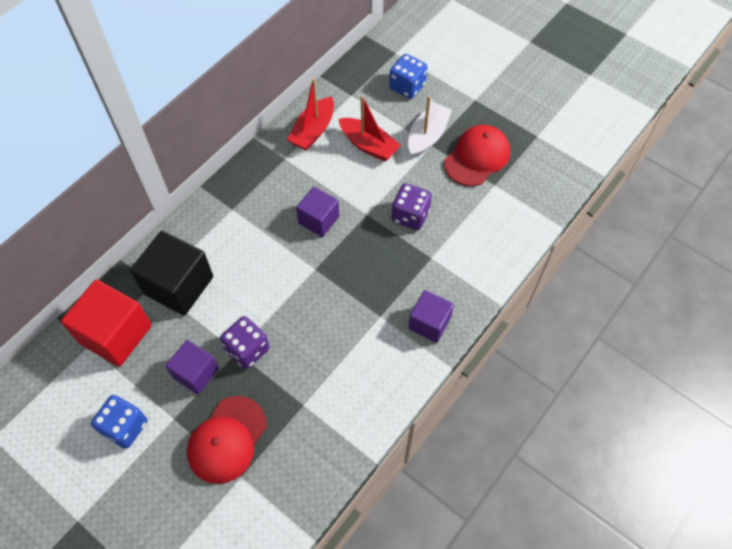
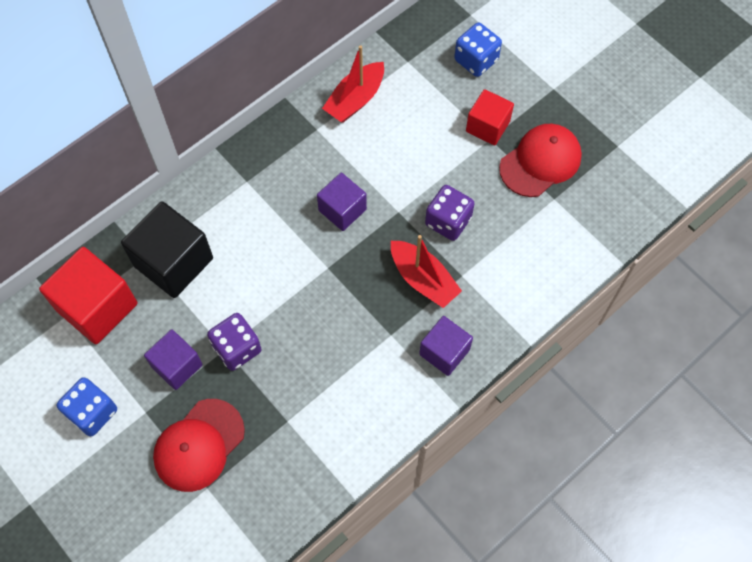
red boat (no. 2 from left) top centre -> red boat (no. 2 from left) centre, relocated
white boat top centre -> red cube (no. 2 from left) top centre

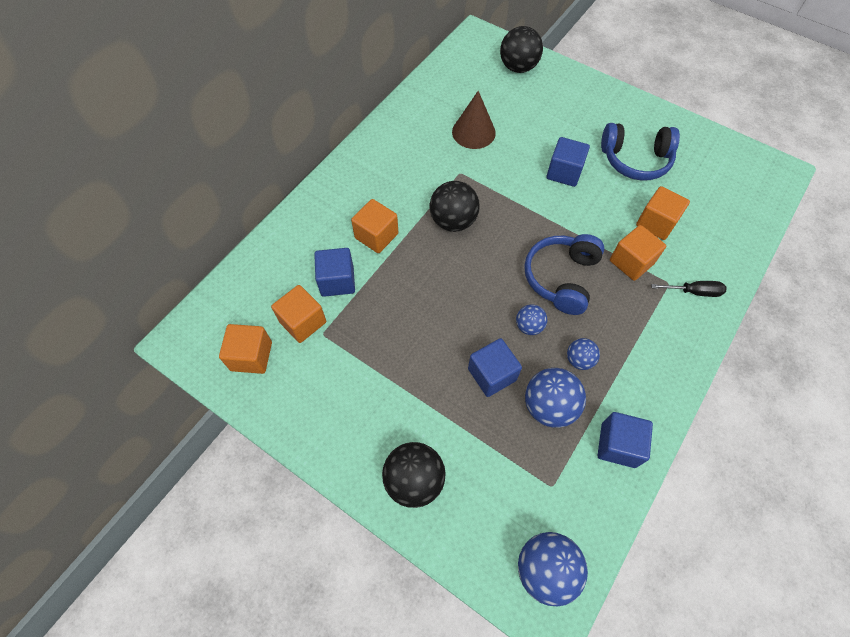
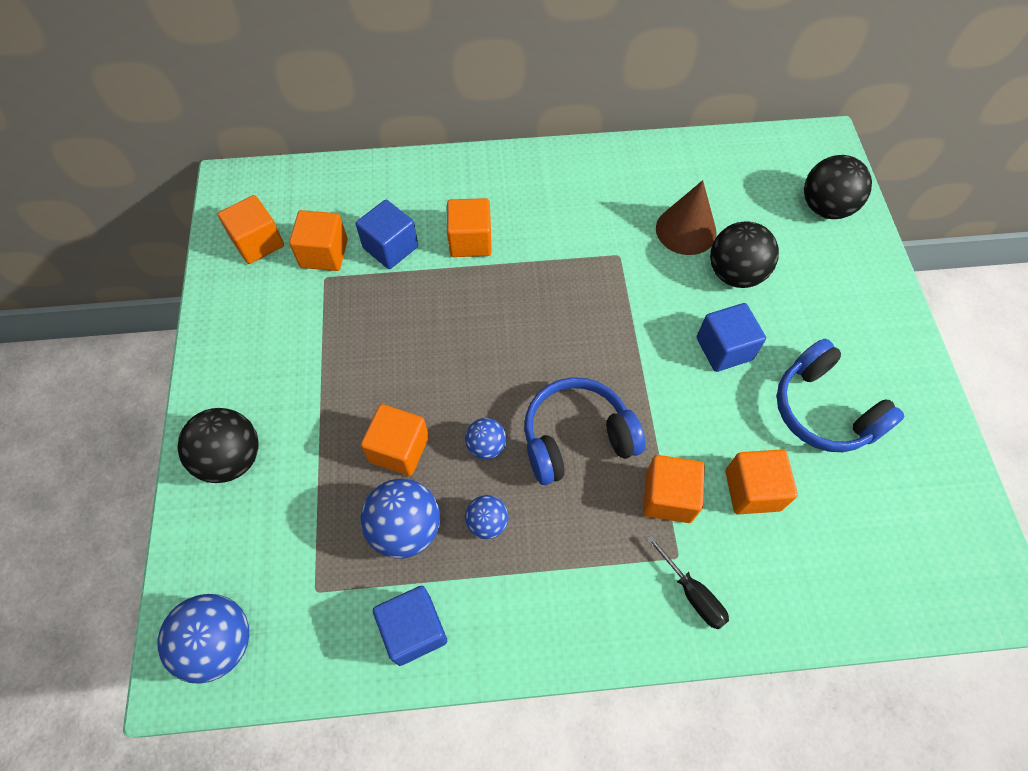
blue cube (no. 2 from left) centre -> orange cube (no. 3 from left) centre
black ball (no. 2 from left) top centre -> black ball (no. 2 from left) top right, relocated

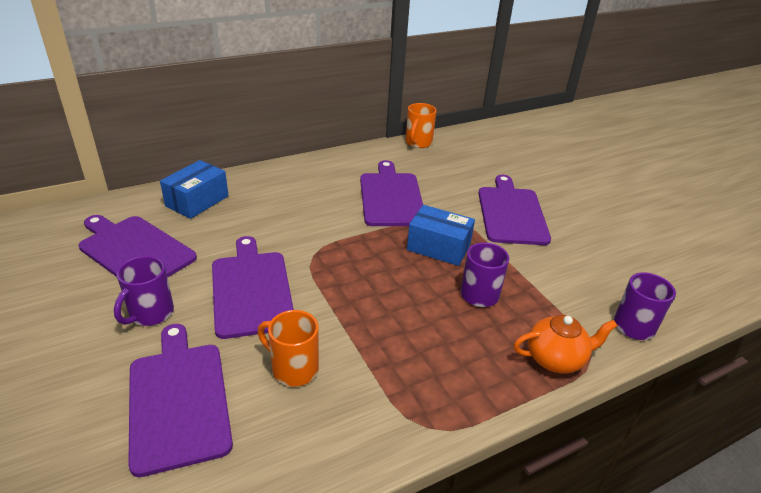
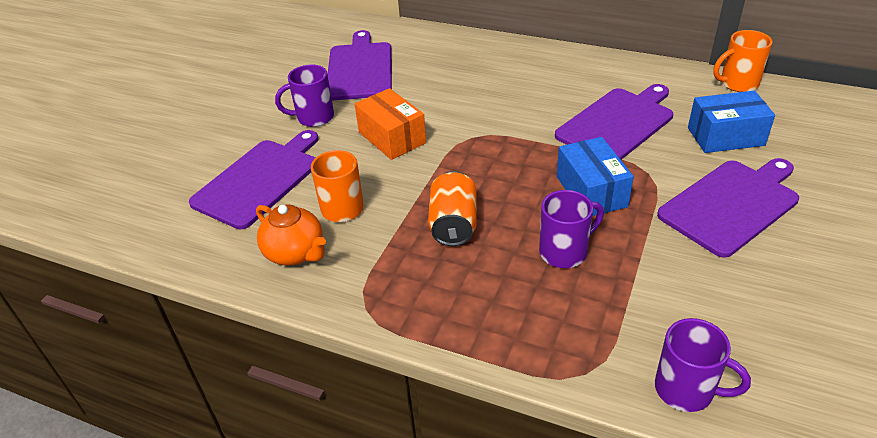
orange teapot bottom right -> orange teapot middle left, relocated
purple cutting board (no. 3 from left) middle left -> orange box top centre
none -> orange can centre
blue box (no. 1 from left in the first image) middle left -> blue box (no. 2 from left) top right, relocated

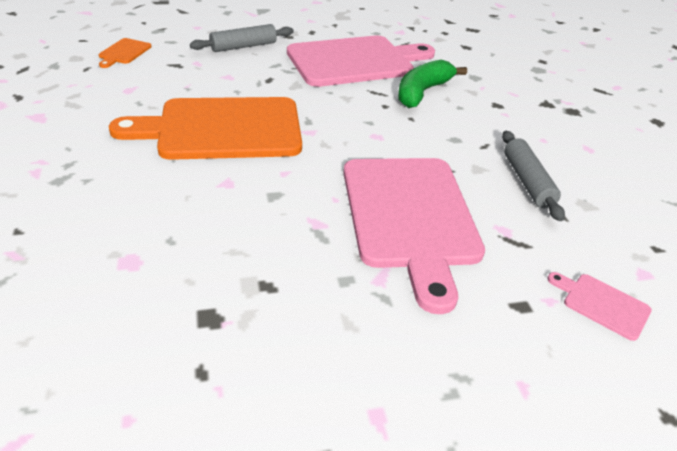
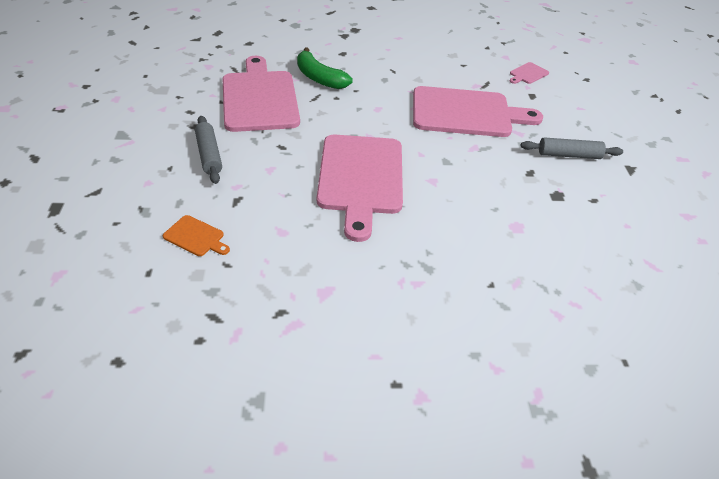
orange cutting board (no. 2 from left) top left -> pink cutting board (no. 2 from left) centre
grey rolling pin (no. 2 from left) middle right -> grey rolling pin (no. 2 from left) top right, relocated

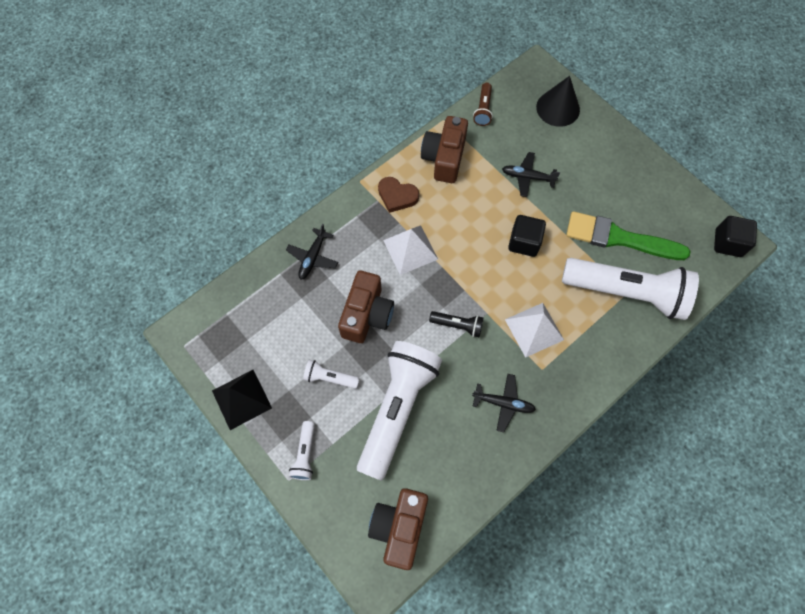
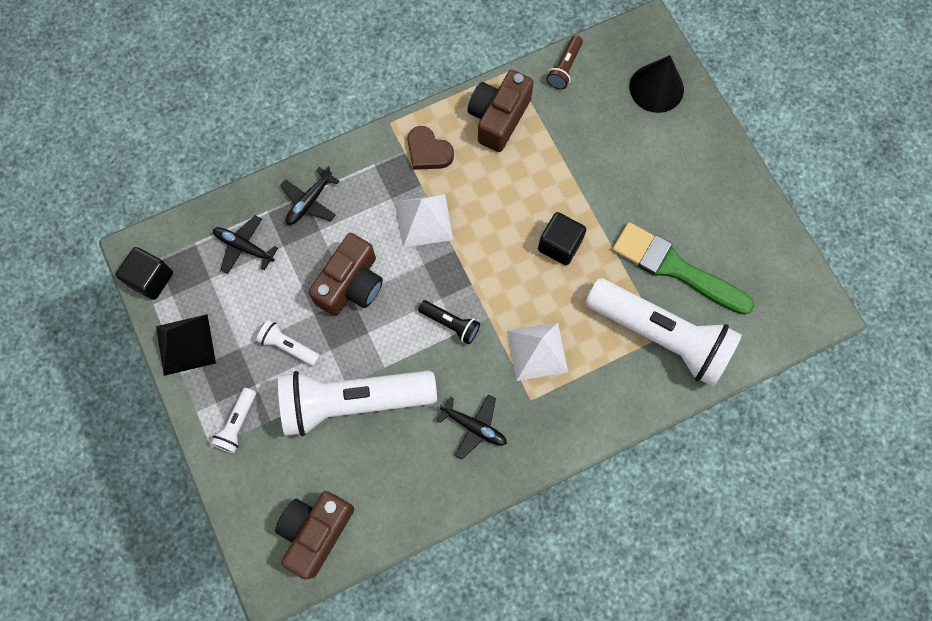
black cube (no. 2 from left in the first image) middle right -> black cube (no. 1 from left) middle left, relocated
black plane (no. 3 from left in the first image) top centre -> black plane (no. 1 from left) middle left, relocated
white flashlight (no. 3 from left) bottom centre -> white flashlight (no. 3 from left) centre, 135 degrees counterclockwise

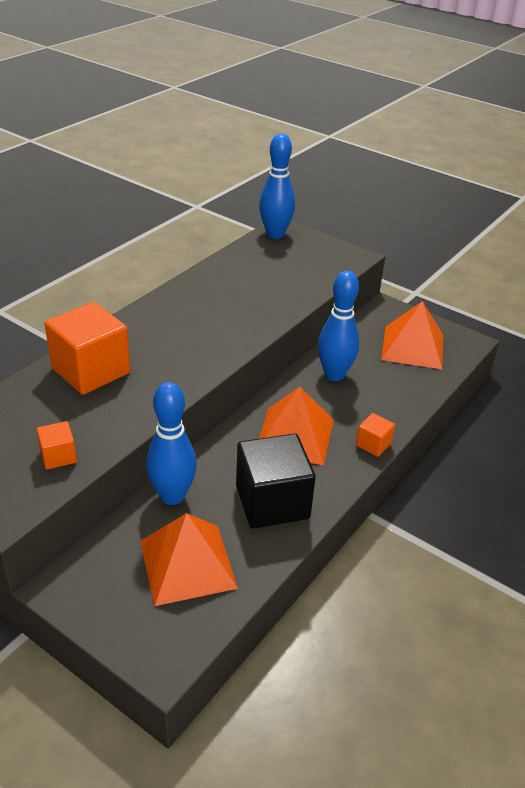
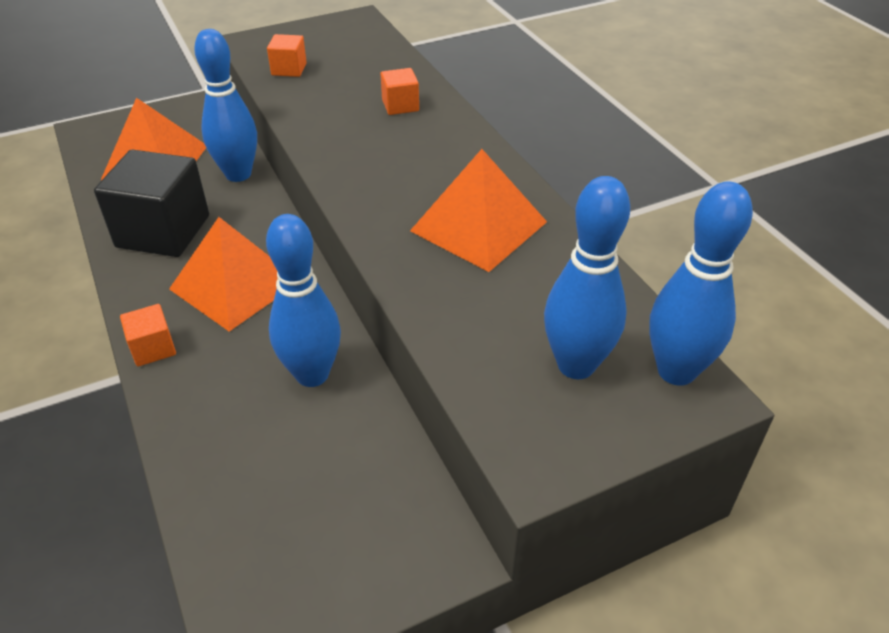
orange cube (no. 2 from left in the first image) middle left -> orange cube (no. 3 from left) top centre, x0.47
orange pyramid (no. 3 from left) middle right -> orange pyramid (no. 3 from left) top centre, relocated
none -> blue bowling pin (no. 3 from left) centre

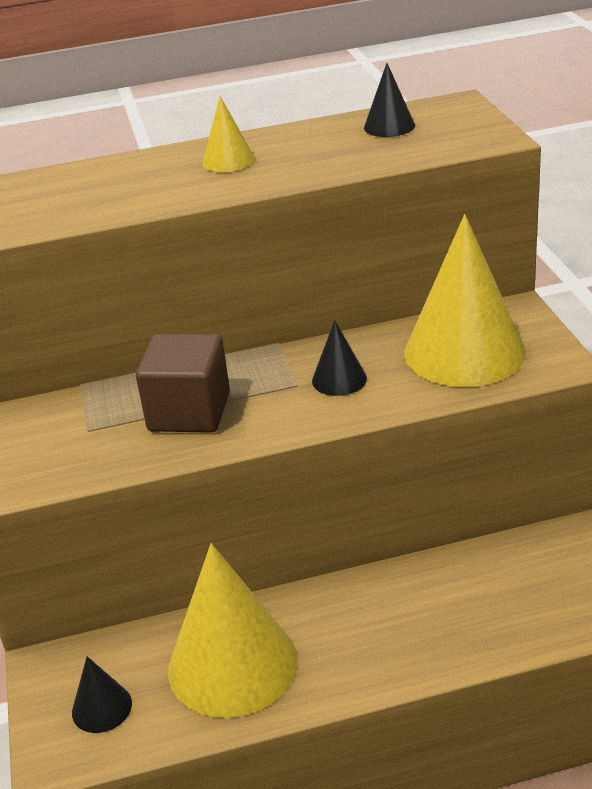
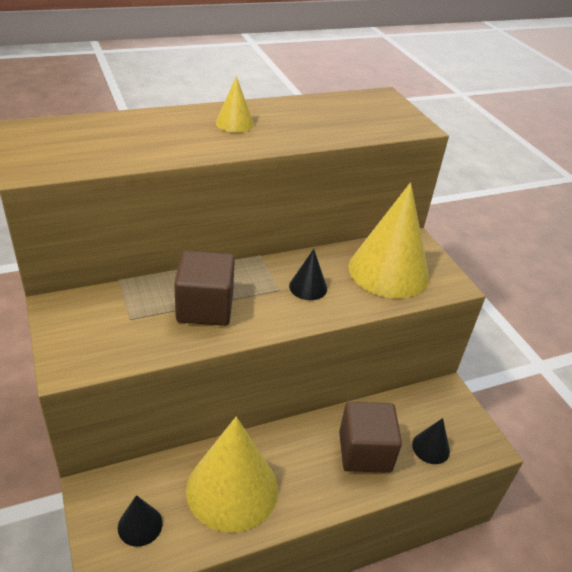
none -> brown cube (no. 2 from left) bottom centre
black cone (no. 3 from left) top centre -> black cone (no. 3 from left) bottom right, relocated

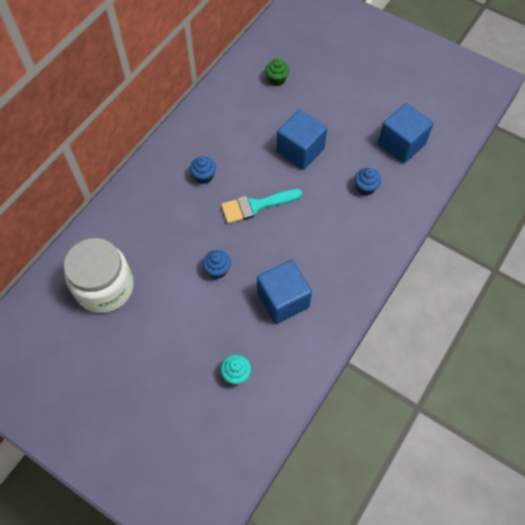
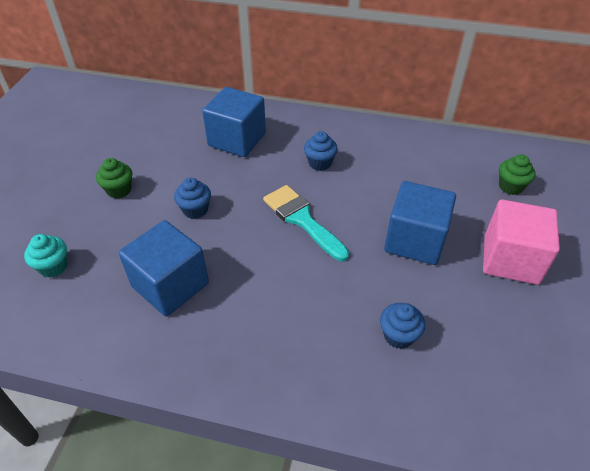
none -> green cupcake (no. 1 from left) middle left
blue cube (no. 3 from left in the first image) top right -> blue cube (no. 2 from left) top centre, relocated
none -> pink cube middle right
white jar middle left -> none

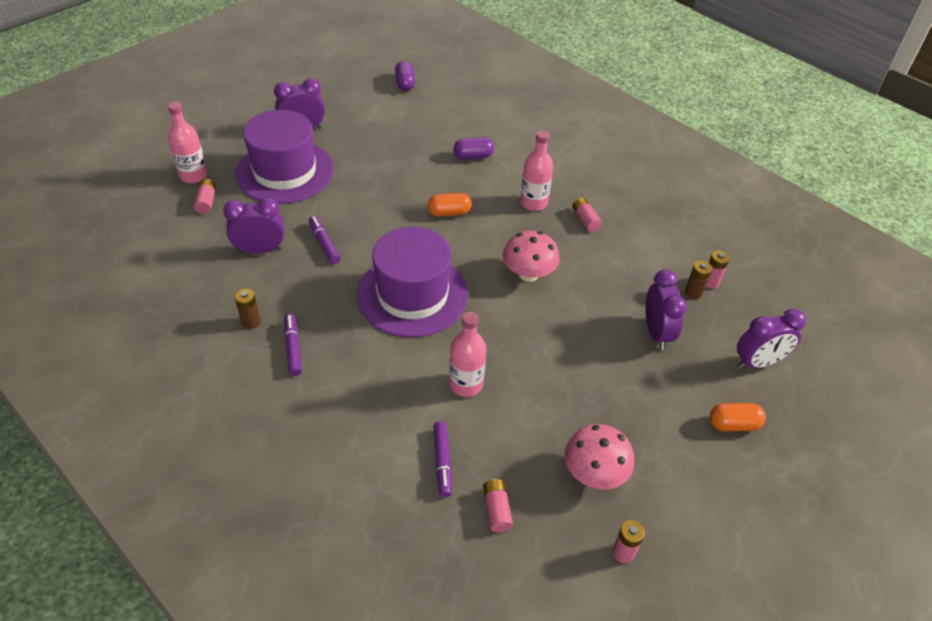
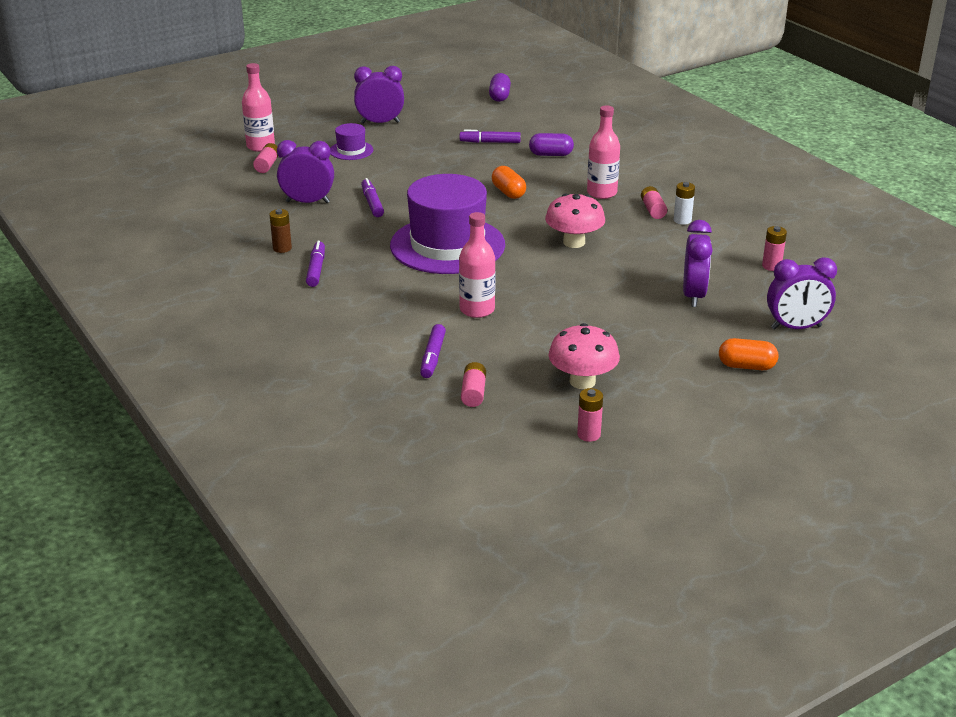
purple hat (no. 1 from left) top left -> purple hat (no. 1 from left) top centre, x0.44
none -> purple marker (no. 4 from left) top centre
orange capsule (no. 1 from left) top centre, 60 degrees clockwise
none -> white battery top right
brown battery (no. 2 from left) middle right -> none

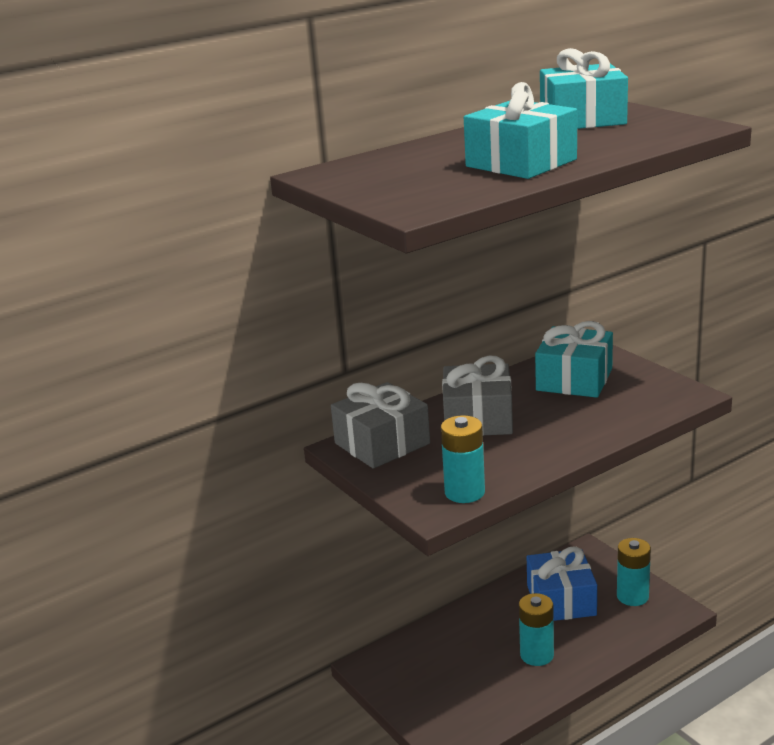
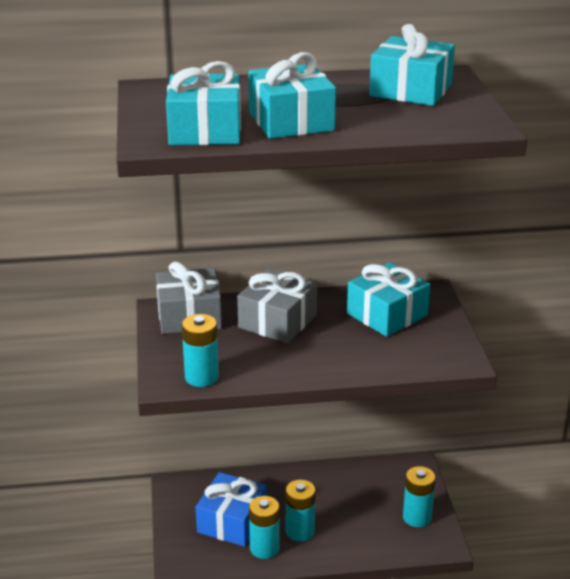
none -> turquoise gift (no. 1 from left) top centre
blue gift bottom right -> blue gift bottom centre, relocated
none -> turquoise battery (no. 2 from left) bottom centre

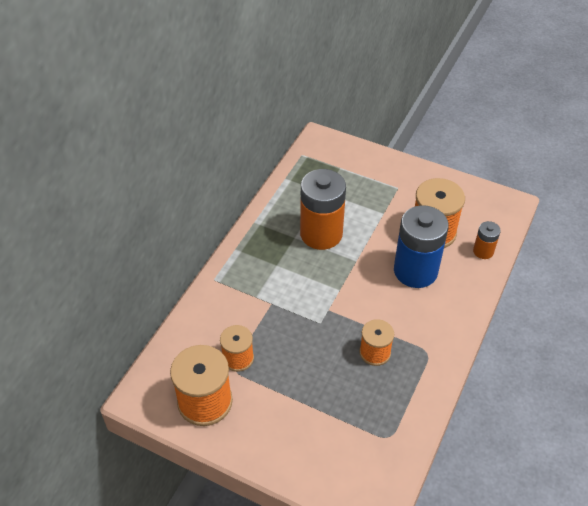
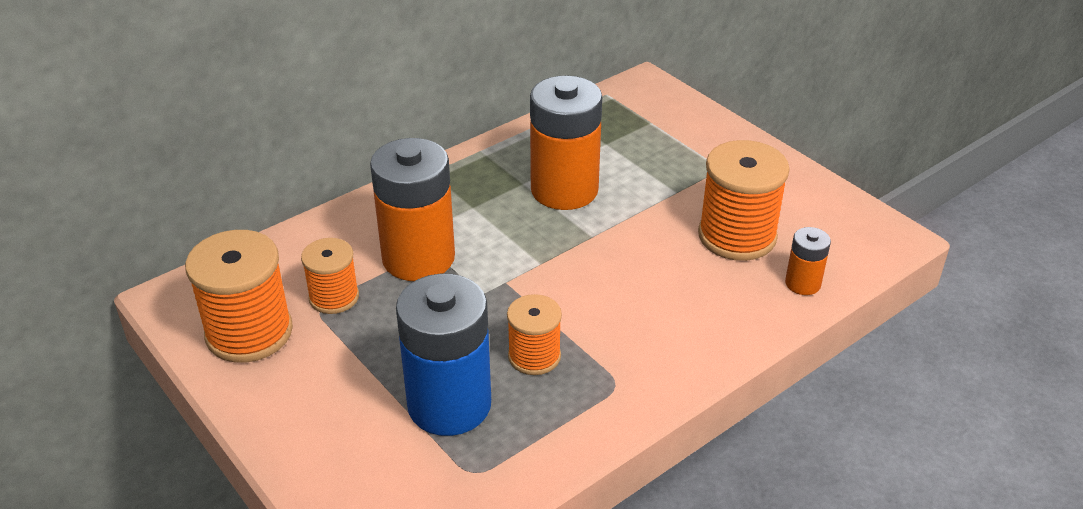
none -> orange battery (no. 1 from left) centre
blue battery middle right -> blue battery bottom centre, relocated

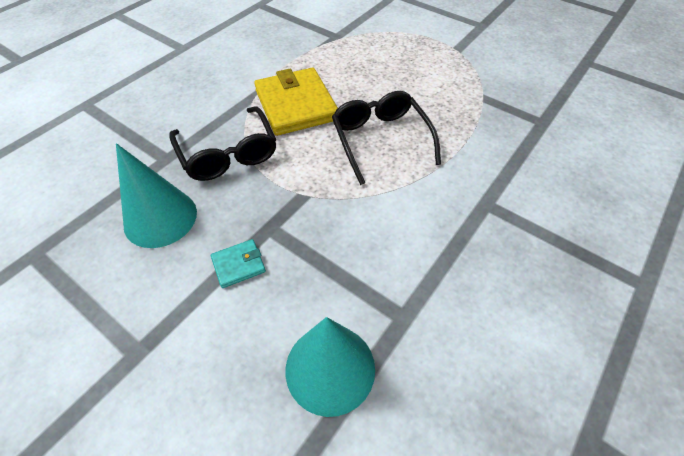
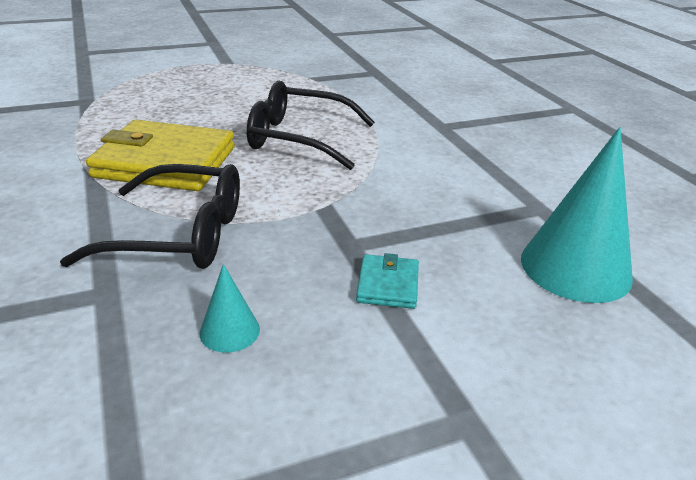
turquoise cone (no. 1 from left) middle left, x0.47

